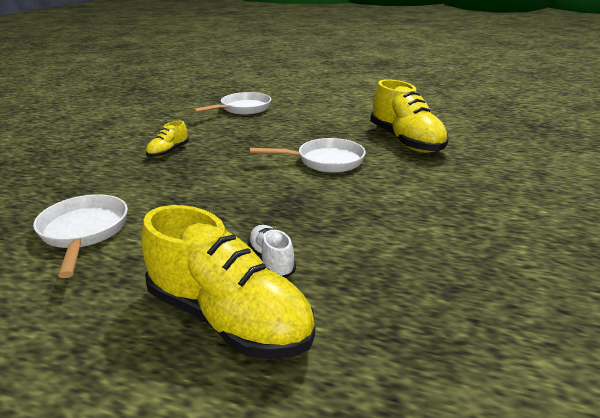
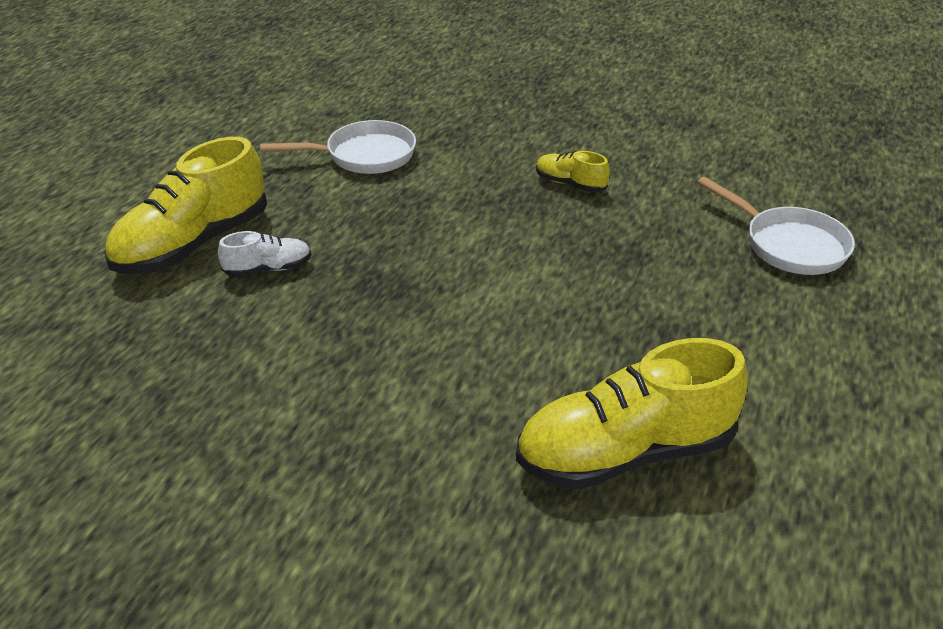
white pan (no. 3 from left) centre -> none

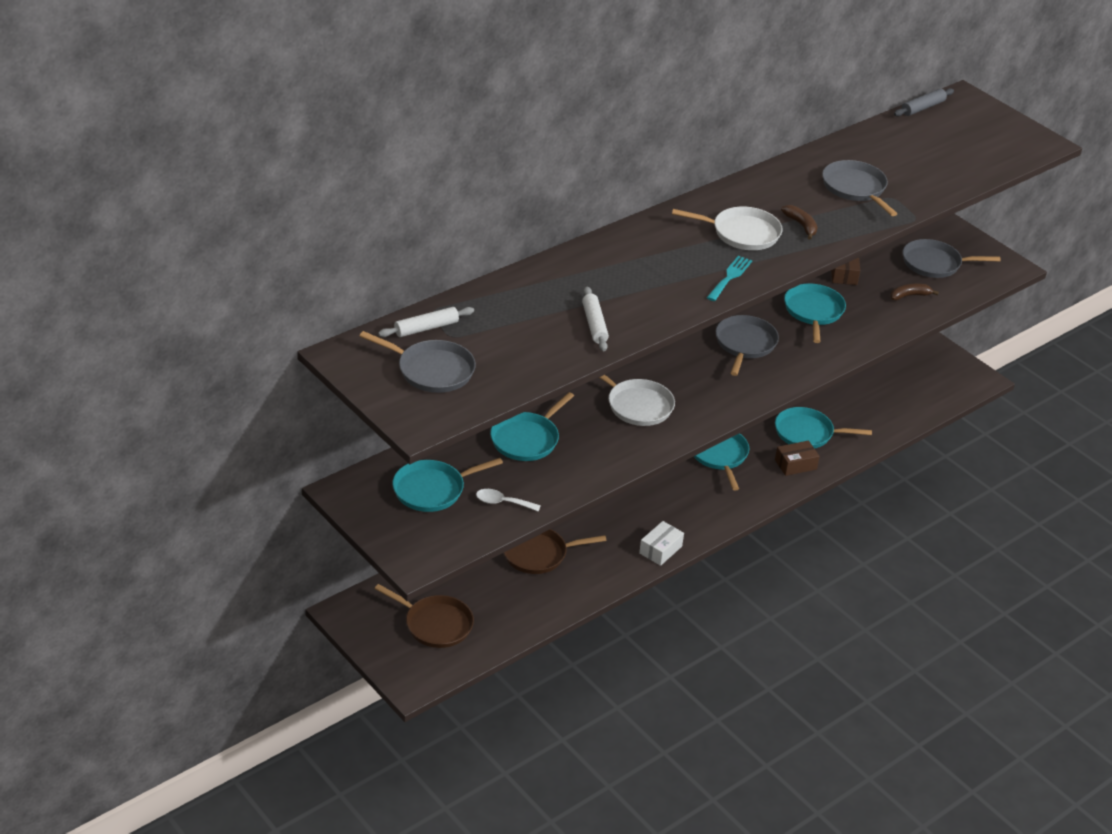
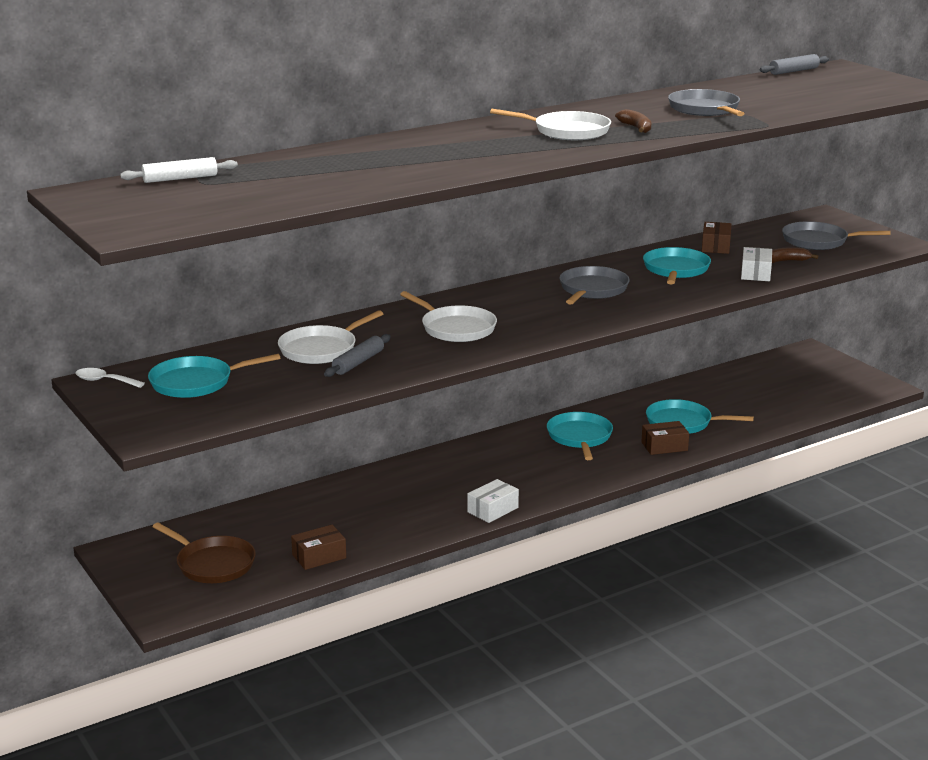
white spoon centre -> white spoon middle left, relocated
turquoise pan (no. 2 from left) centre -> white pan (no. 1 from left) centre
none -> brown box (no. 1 from left) bottom centre
none -> grey rolling pin (no. 1 from left) centre
none -> white box (no. 2 from left) middle right
grey pan (no. 1 from left) centre -> none
brown pan (no. 2 from left) centre -> none
white rolling pin (no. 2 from left) centre -> none
turquoise fork centre -> none

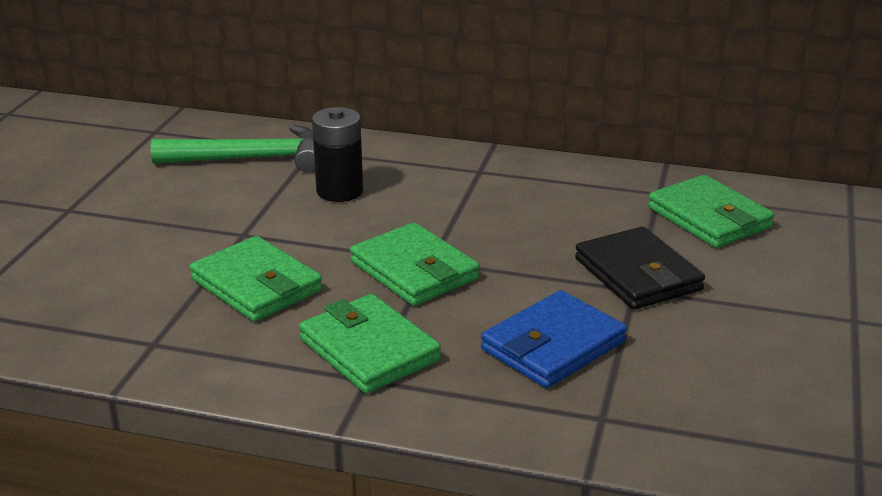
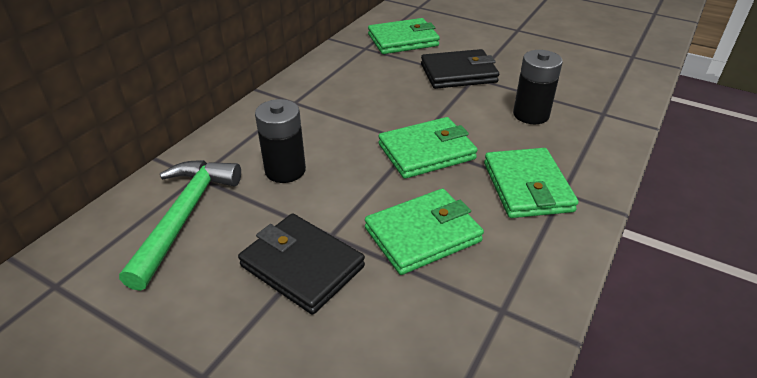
none -> black wallet (no. 1 from left) bottom centre
green wallet (no. 2 from left in the first image) bottom centre -> green wallet (no. 4 from left) middle right, 75 degrees counterclockwise
blue wallet bottom centre -> black battery (no. 2 from left) top right

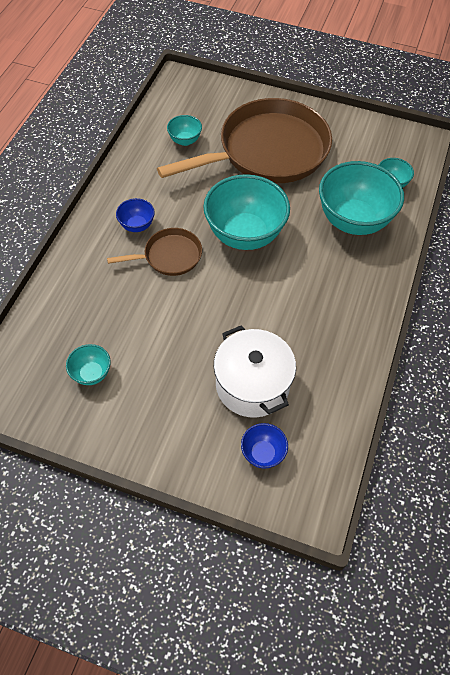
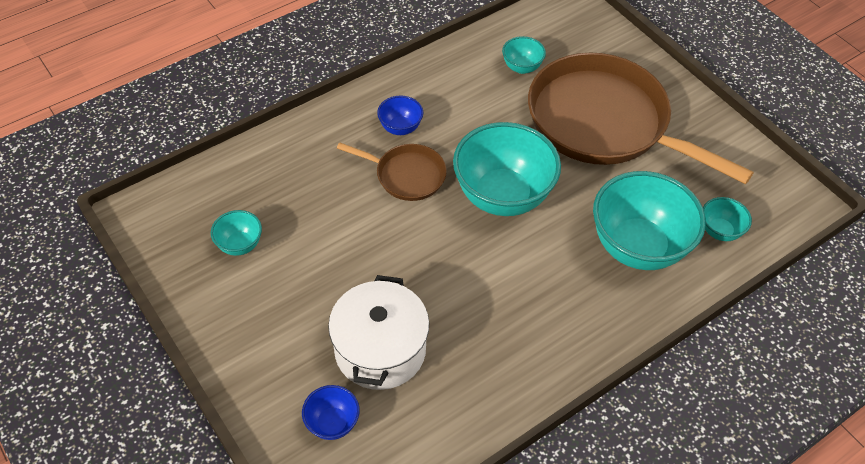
brown pan (no. 2 from left) top centre -> brown pan (no. 2 from left) top right, 150 degrees counterclockwise

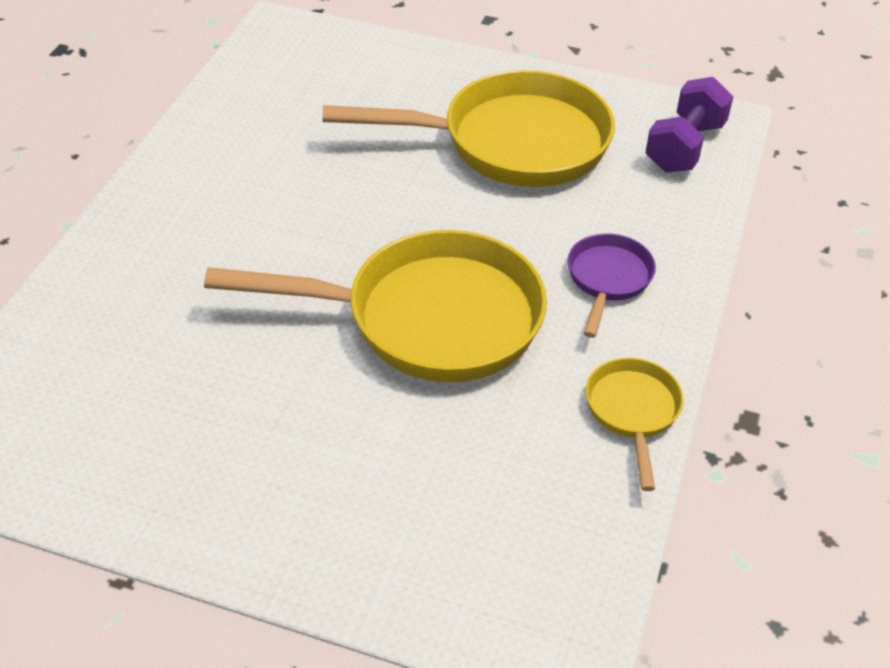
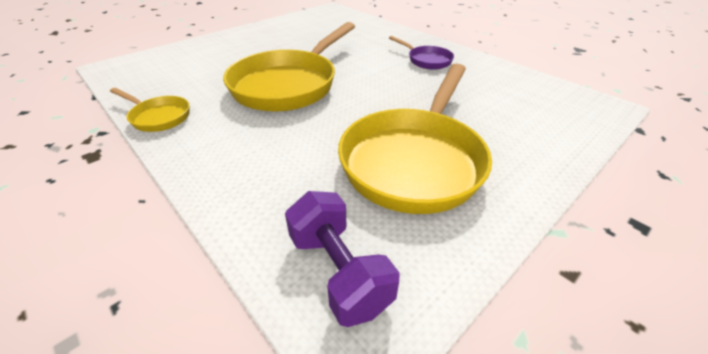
purple pan middle right -> purple pan top centre, relocated

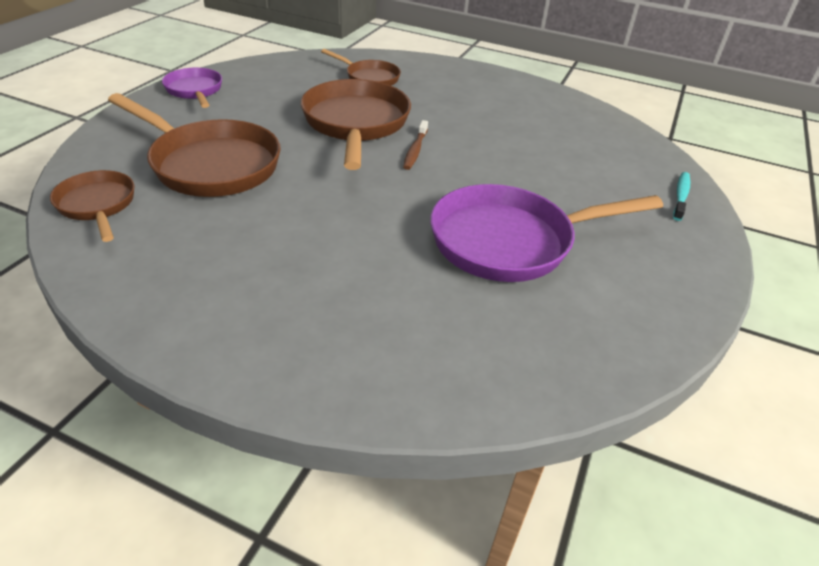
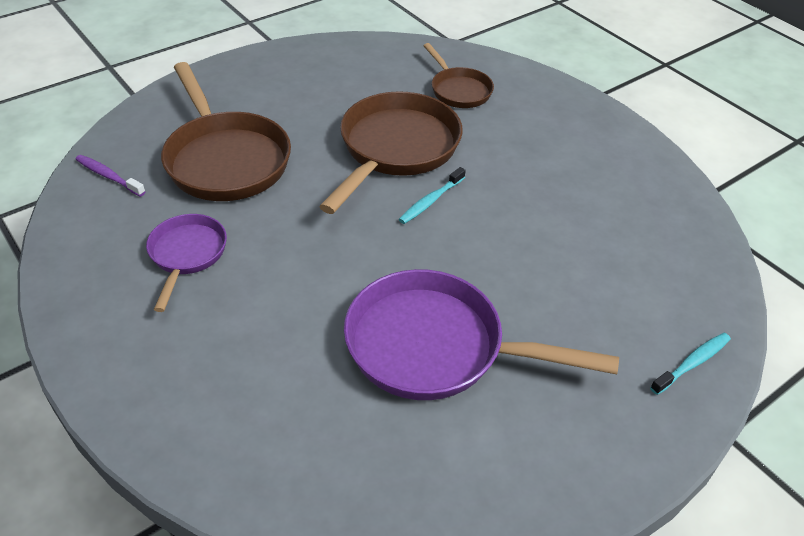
brown pan (no. 1 from left) middle left -> purple toothbrush top left
purple pan (no. 1 from left) top left -> purple pan (no. 1 from left) middle left, relocated
brown toothbrush top centre -> turquoise toothbrush (no. 1 from left) centre

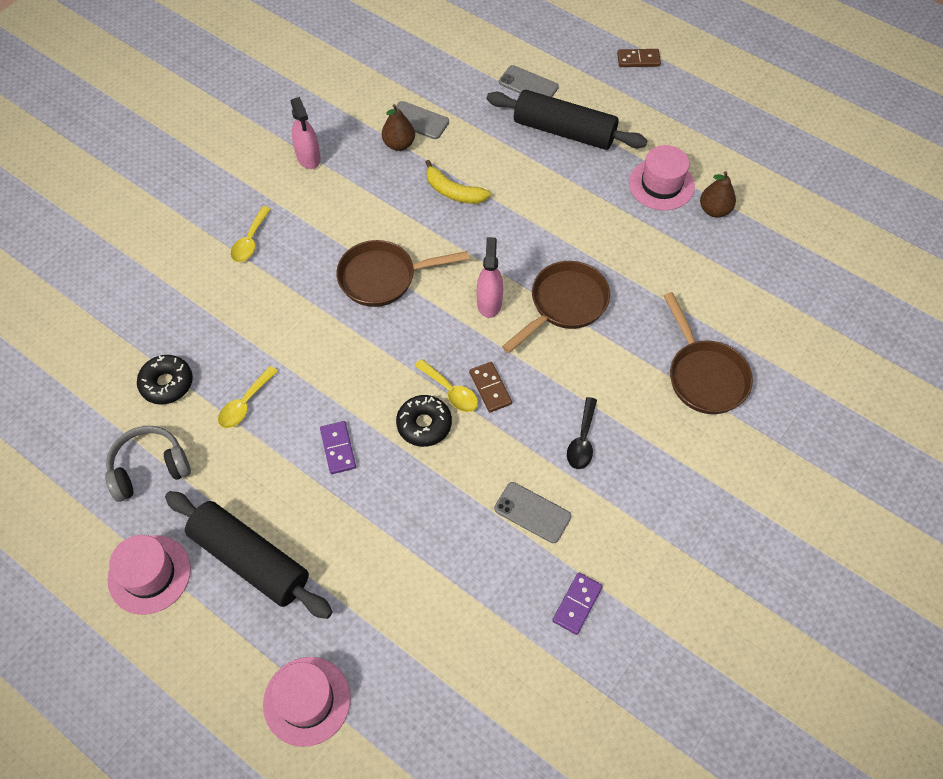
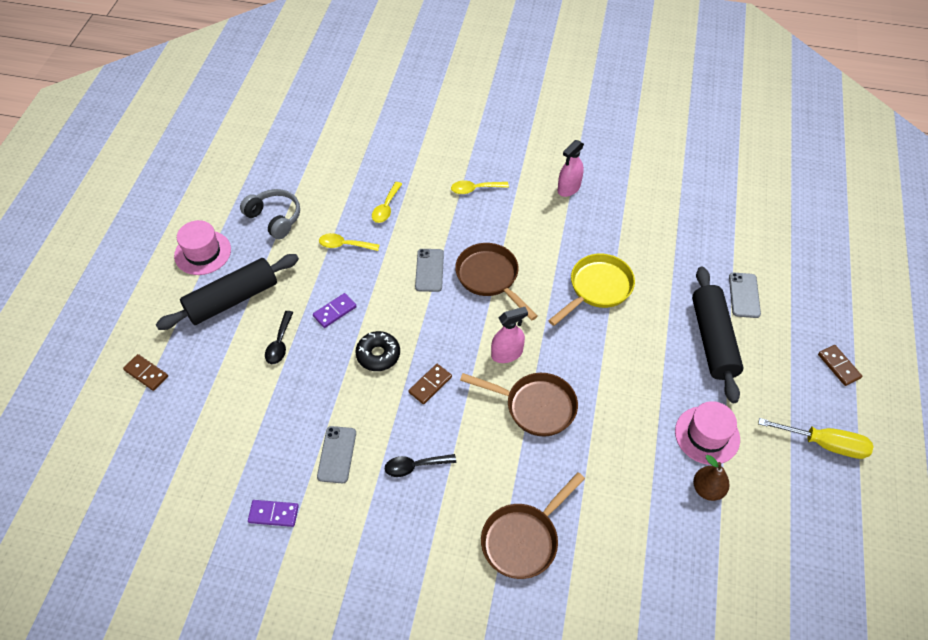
pink hat (no. 2 from left) bottom left -> brown domino (no. 1 from left) middle left
black rolling pin (no. 1 from left) bottom left -> black rolling pin (no. 1 from left) middle left, 45 degrees clockwise
none -> black spoon (no. 1 from left) middle left
yellow spoon (no. 3 from left in the first image) centre -> yellow spoon (no. 2 from left) top centre, relocated
grey phone (no. 1 from left in the first image) top centre -> grey phone (no. 2 from left) centre, relocated
yellow banana top centre -> yellow pan centre
none -> yellow screwdriver bottom right
black donut (no. 1 from left) middle left -> none
brown pear (no. 1 from left) top centre -> none

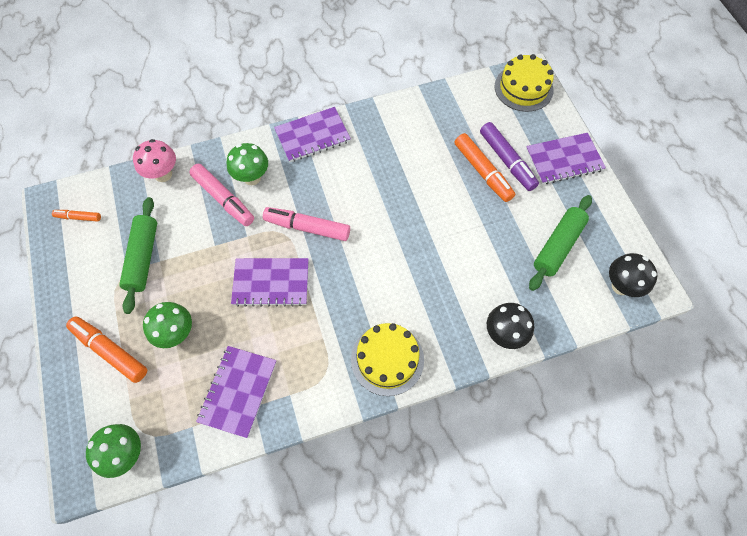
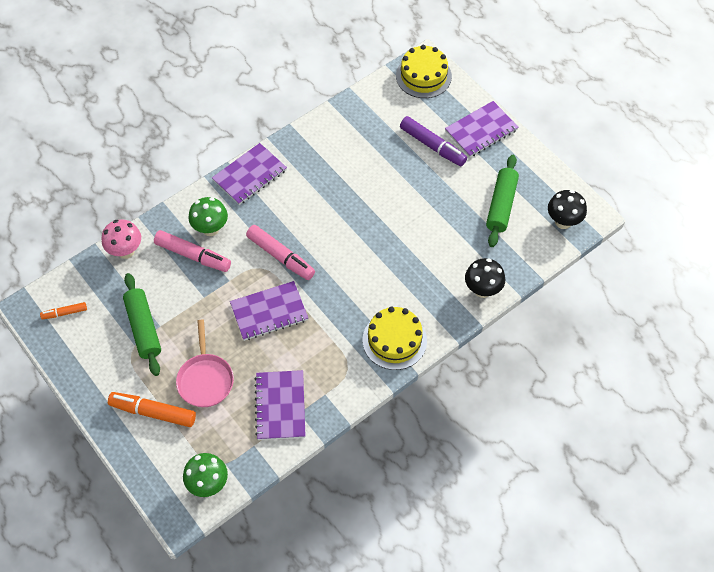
green mushroom (no. 2 from left) middle left -> pink pan middle left
pink marker (no. 2 from left) centre, 135 degrees counterclockwise
orange marker (no. 3 from left) top centre -> none

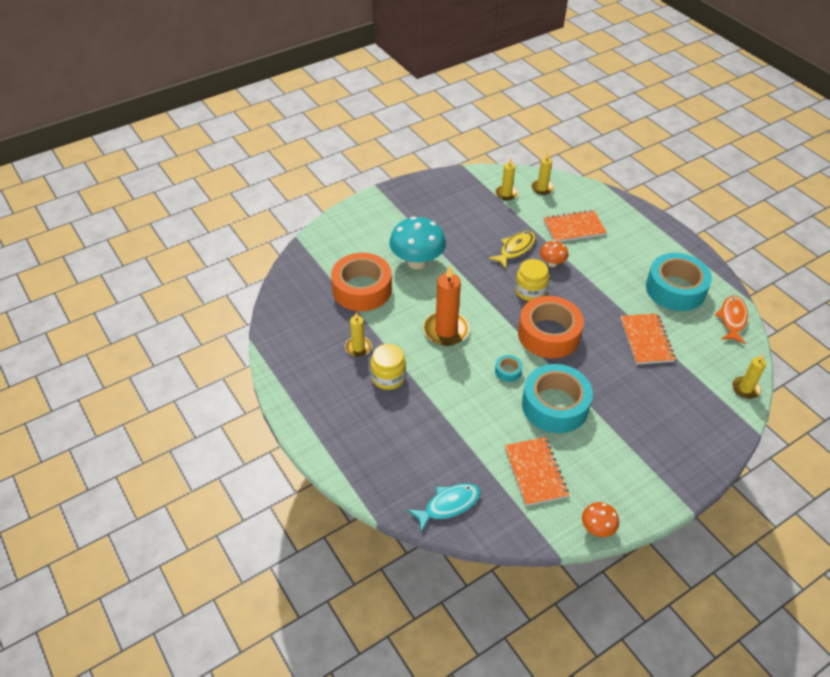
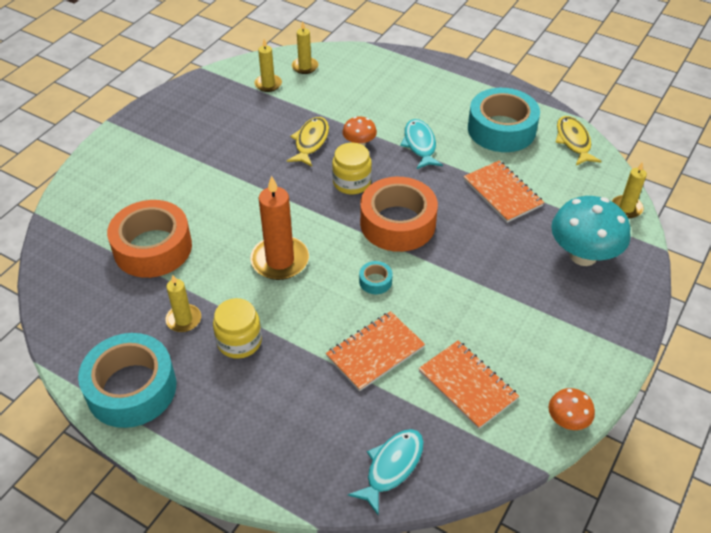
turquoise tape (no. 2 from left in the first image) middle right -> turquoise tape (no. 1 from left) bottom left, relocated
orange notebook (no. 2 from left in the first image) middle right -> orange notebook (no. 1 from left) centre, relocated
none -> turquoise fish (no. 2 from left) top centre
turquoise mushroom centre -> turquoise mushroom middle right, relocated
orange fish middle right -> yellow fish (no. 2 from left) top right

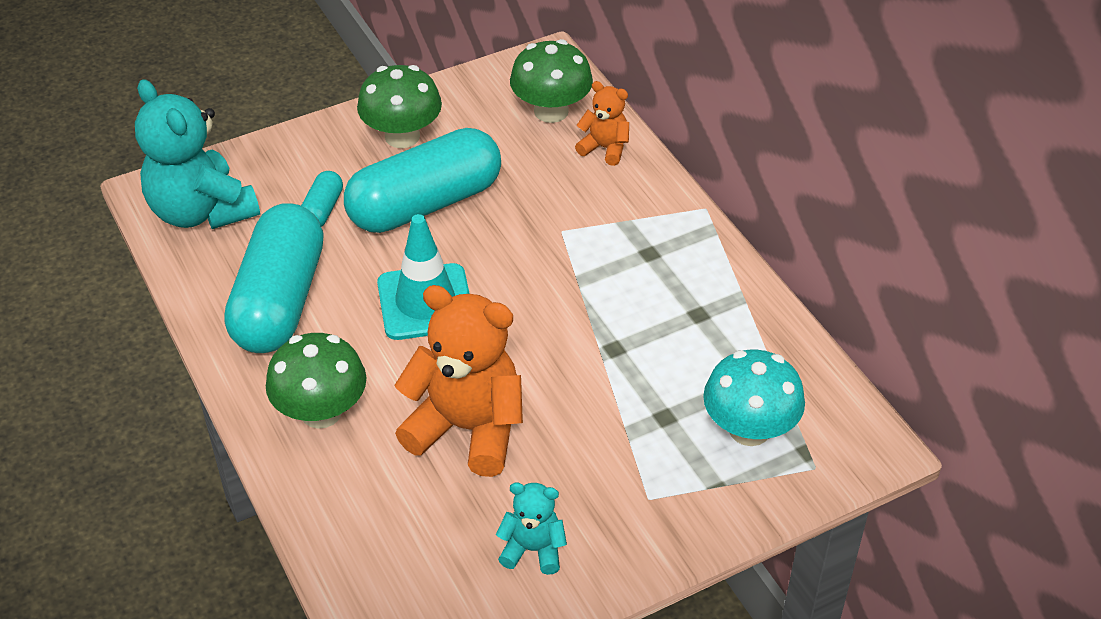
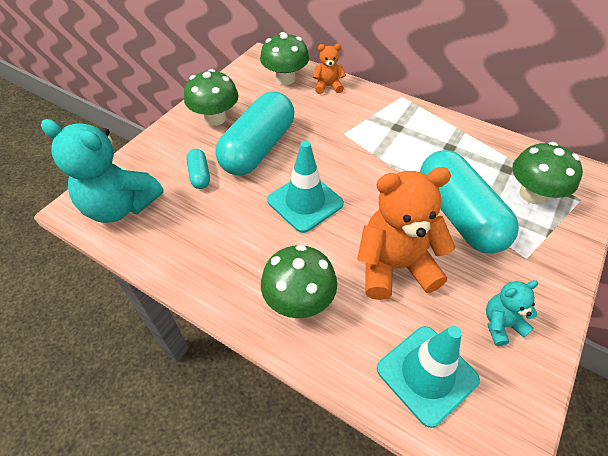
none -> turquoise traffic cone (no. 2 from left) bottom right
turquoise capsule (no. 1 from left in the first image) middle left -> turquoise capsule (no. 3 from left) middle right, relocated
turquoise mushroom middle right -> green mushroom (no. 4 from left) middle right

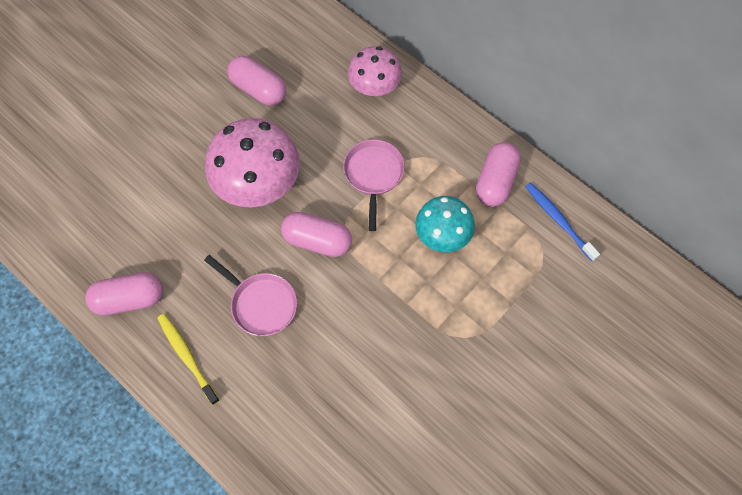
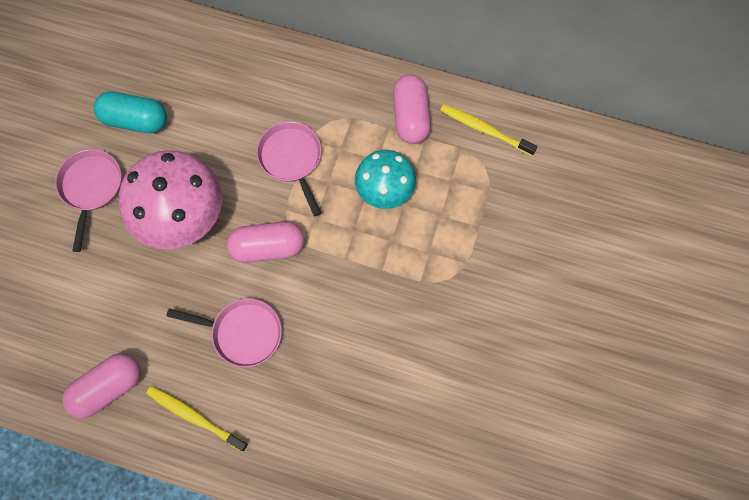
none -> pink pan (no. 1 from left) middle left
pink capsule (no. 2 from left) top centre -> turquoise capsule top left
blue toothbrush middle right -> yellow toothbrush (no. 2 from left) top centre
pink mushroom (no. 2 from left) top centre -> none

